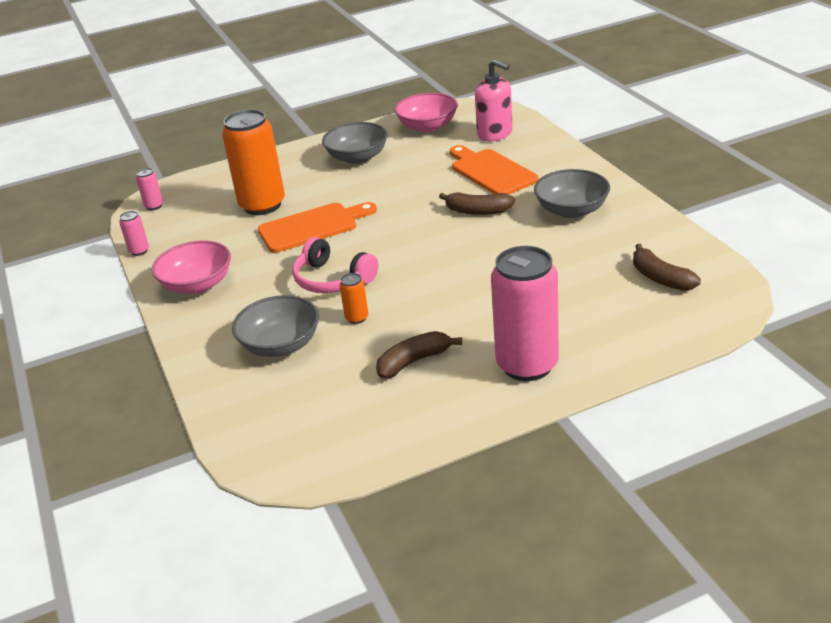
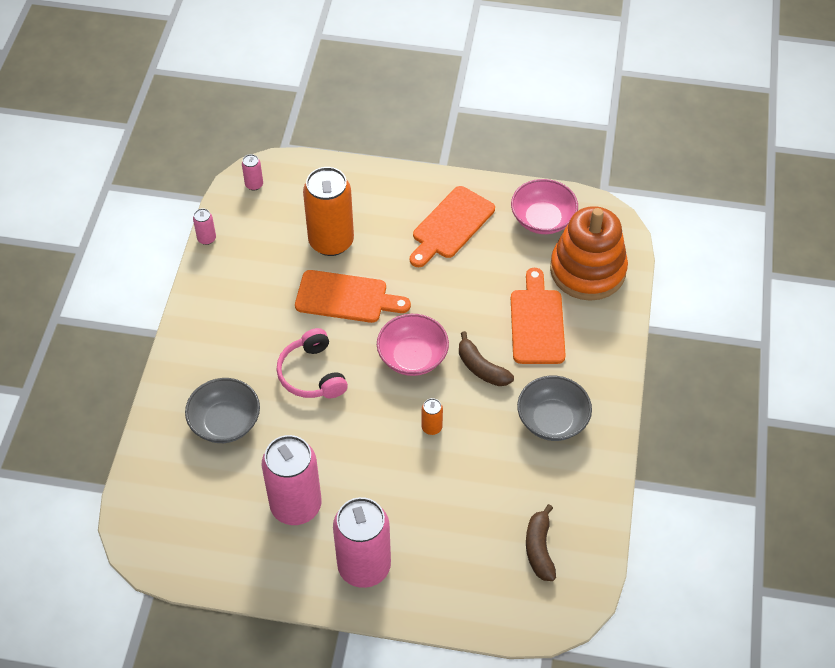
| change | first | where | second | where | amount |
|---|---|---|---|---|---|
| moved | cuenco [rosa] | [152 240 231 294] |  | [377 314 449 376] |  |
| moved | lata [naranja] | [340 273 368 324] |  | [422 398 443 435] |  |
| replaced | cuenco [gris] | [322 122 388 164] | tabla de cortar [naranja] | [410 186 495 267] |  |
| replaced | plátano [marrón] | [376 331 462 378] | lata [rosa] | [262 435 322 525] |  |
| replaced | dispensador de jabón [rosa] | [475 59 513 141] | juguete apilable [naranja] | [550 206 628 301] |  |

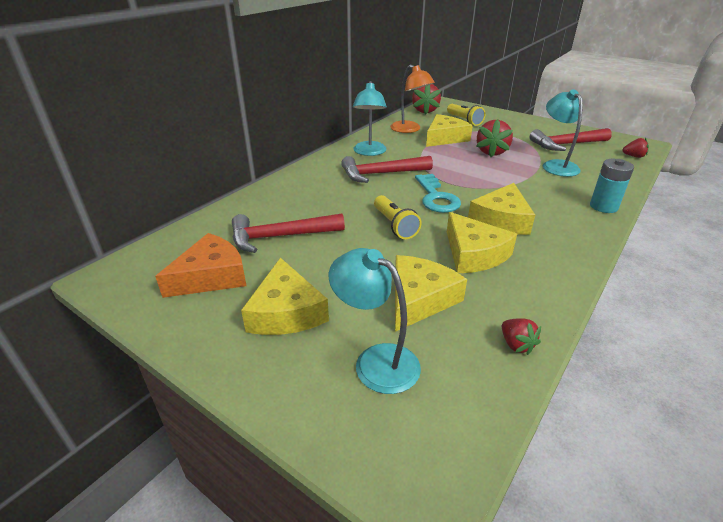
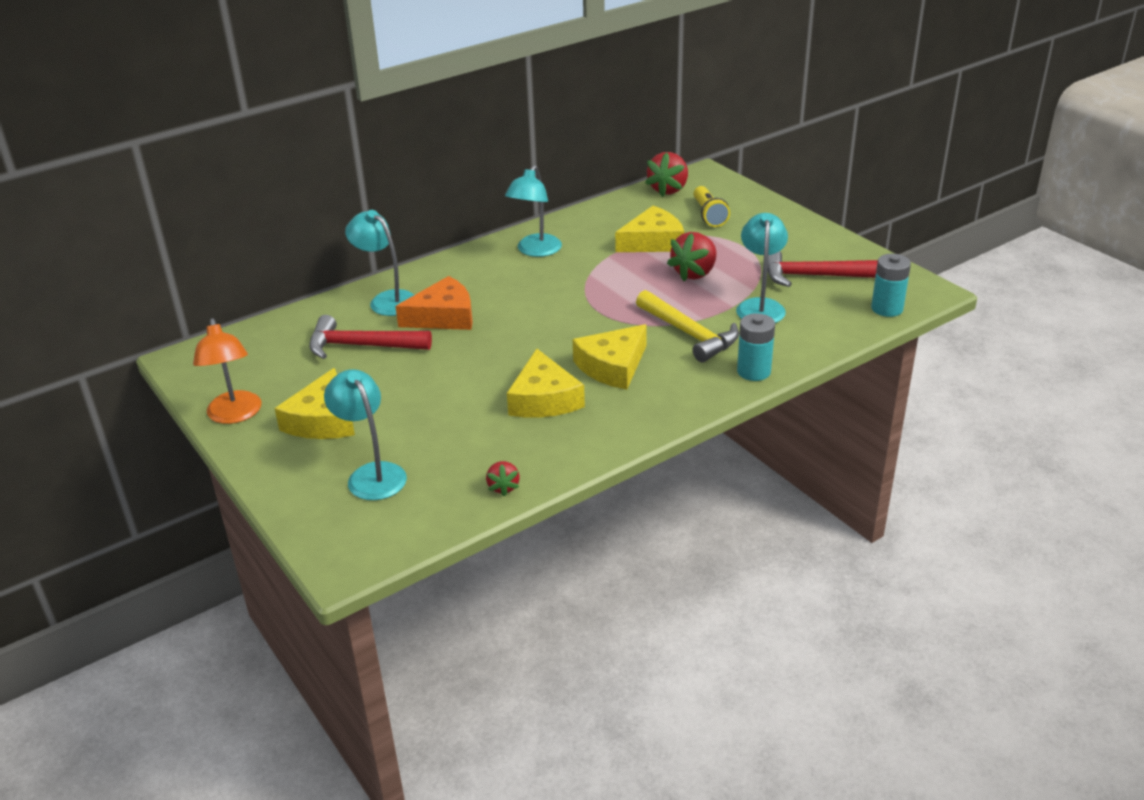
| change | first | where | second | where | amount |
|---|---|---|---|---|---|
| removed | martillo [rojo] | [341 156 433 183] |  |  |  |
| removed | lámpara de mano [amarillo] | [374 195 422 239] |  |  |  |
| removed | queso [amarillo] | [395 255 467 332] |  |  |  |
| removed | llave [turquesa] | [415 174 461 213] |  |  |  |
| added |  |  | lámpara [turquesa] | [345 210 414 316] |  |
| added |  |  | martillo [amarillo] | [636 290 739 362] |  |
| moved | queso [naranja] | [155 233 246 298] |  | [395 276 473 330] |  |
| moved | lámpara [naranja] | [390 64 435 133] |  | [193 318 261 424] |  |
| replaced | fresa [rojo] | [622 138 649 158] | pila [turquesa] | [871 254 911 317] |  |

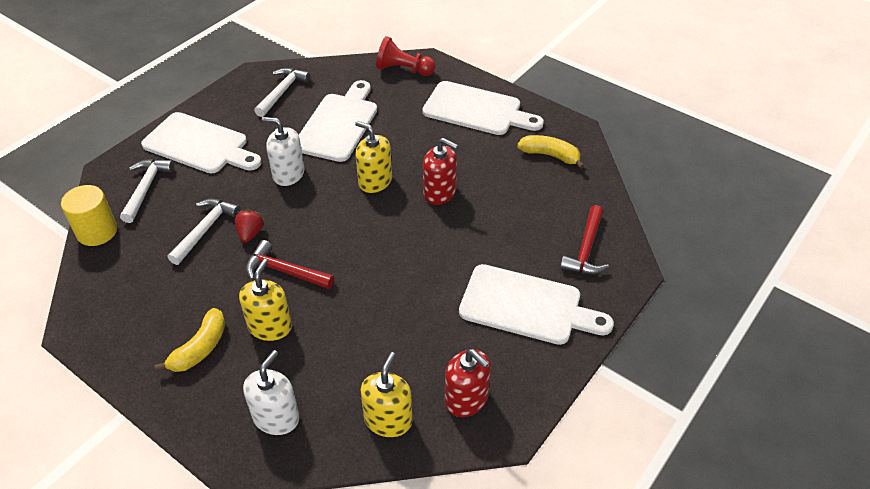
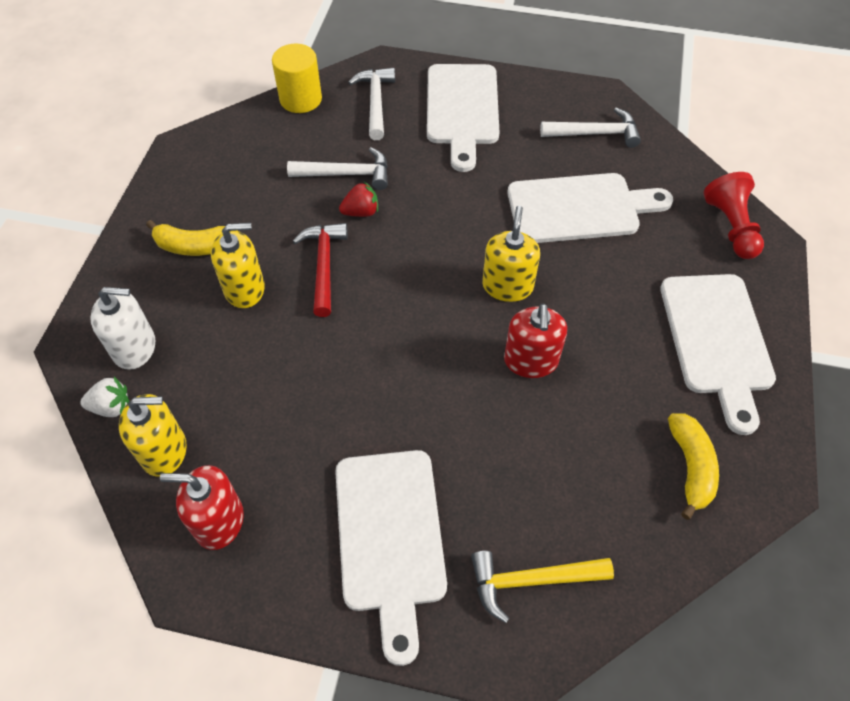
| change | first | where | second | where | amount |
|---|---|---|---|---|---|
| removed | dispensador de jabón [blanco] | [261 117 304 186] |  |  |  |
| added |  |  | fresa [blanco] | [80 377 129 417] |  |
| recoloured | martillo [rojo] | [560 205 609 274] | martillo [amarillo] | [471 551 614 623] |  |
| turned | martillo [blanco] | [120 159 174 223] |  | [348 68 395 140] | 75 degrees counterclockwise |
| turned | dispensador de jabón [rojo] | [445 349 491 417] |  | [160 465 244 550] | 75 degrees clockwise |

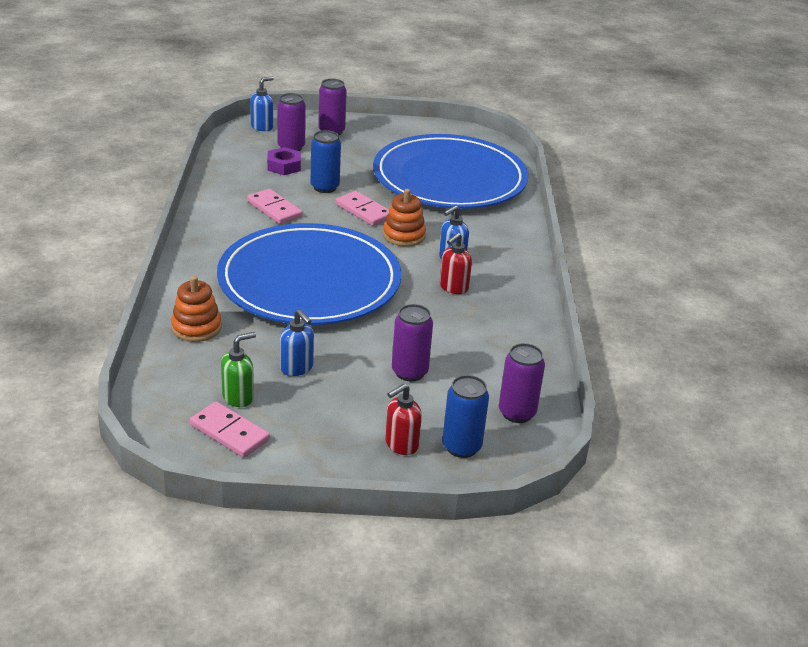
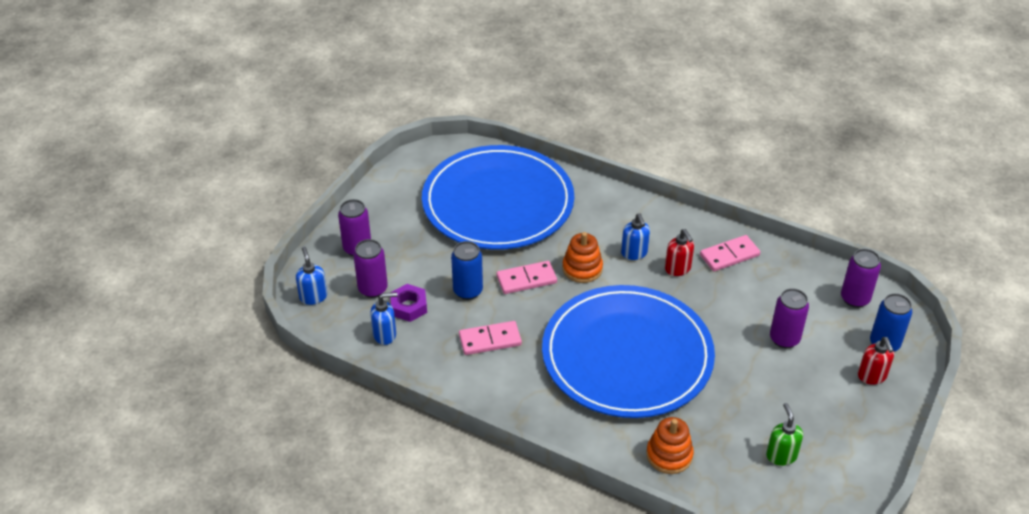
| change | first | where | second | where | amount |
|---|---|---|---|---|---|
| moved | ficha de dominó [rosa] | [190 401 270 458] |  | [700 235 760 271] |  |
| moved | dispensador de jabón [azul] | [280 309 314 376] |  | [370 292 397 345] |  |

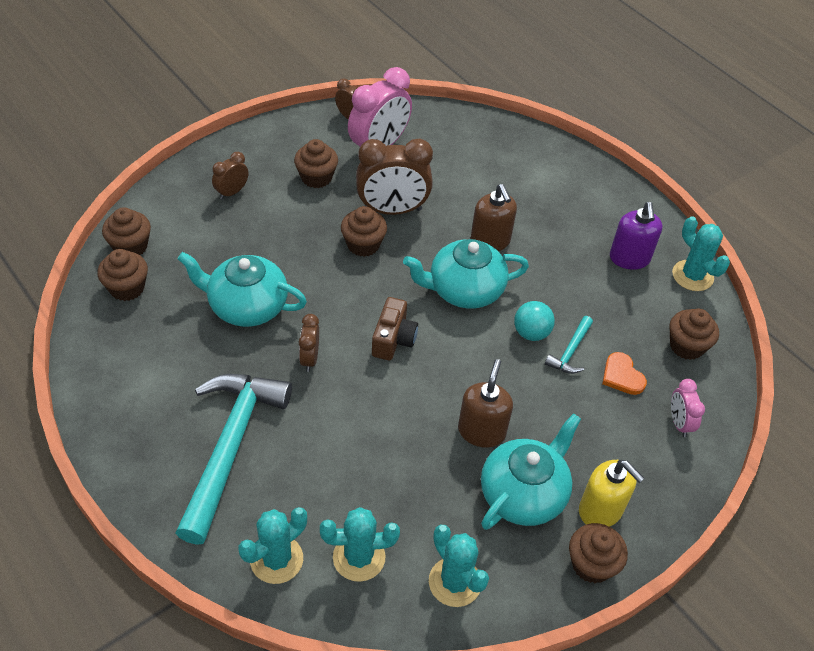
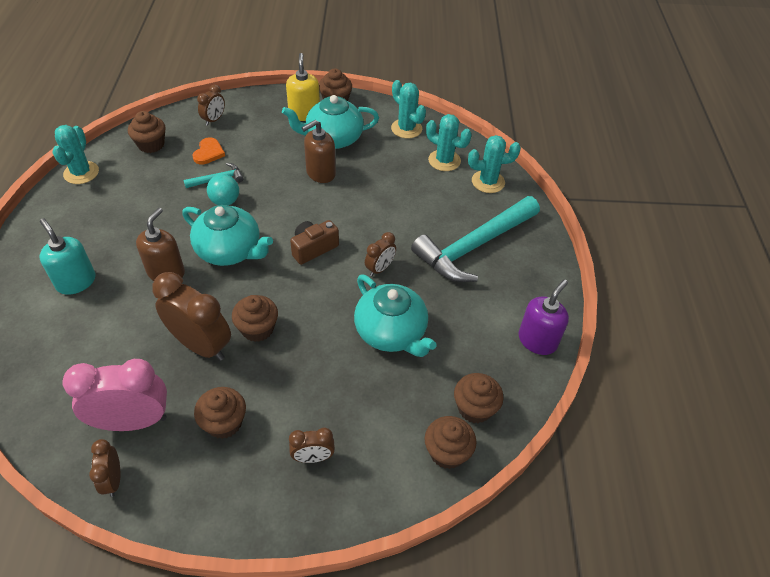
| change | first | where | second | where | amount |
|---|---|---|---|---|---|
| added |  |  | dispensador de jabón [turquesa] | [40 218 95 295] |  |
| moved | dispensador de jabón [morado] | [610 202 662 270] |  | [518 279 569 355] |  |
| recoloured | despertador [rosa] | [671 379 705 437] | despertador [marrón] | [197 84 225 126] |  |
| turned | cactus [turquesa] | [429 525 489 607] |  | [391 80 426 139] | 45 degrees counterclockwise |

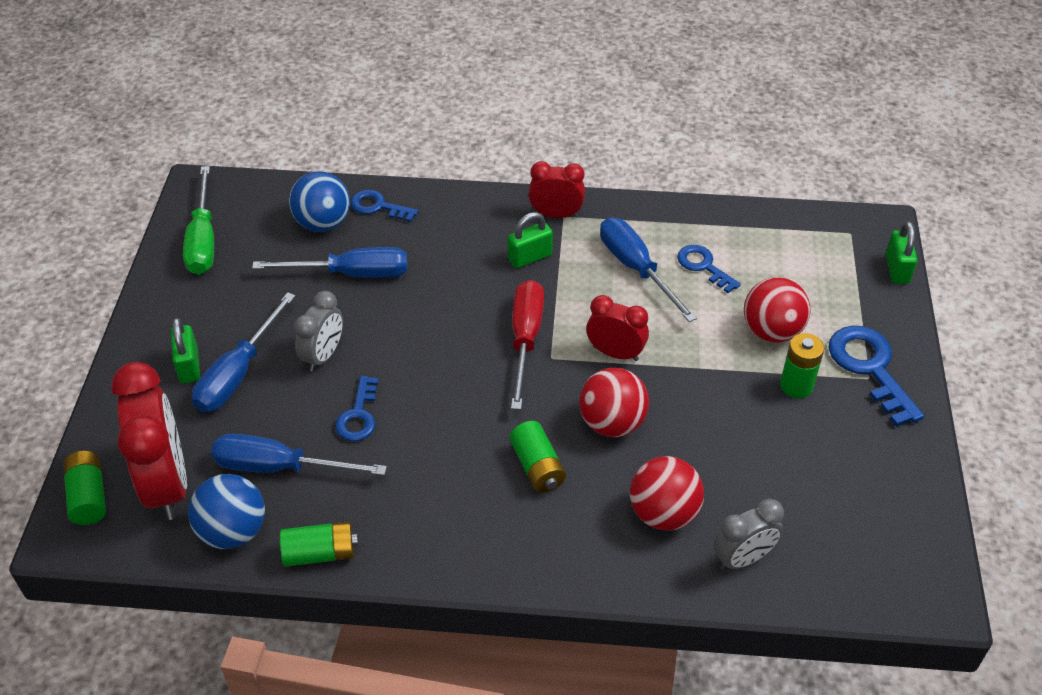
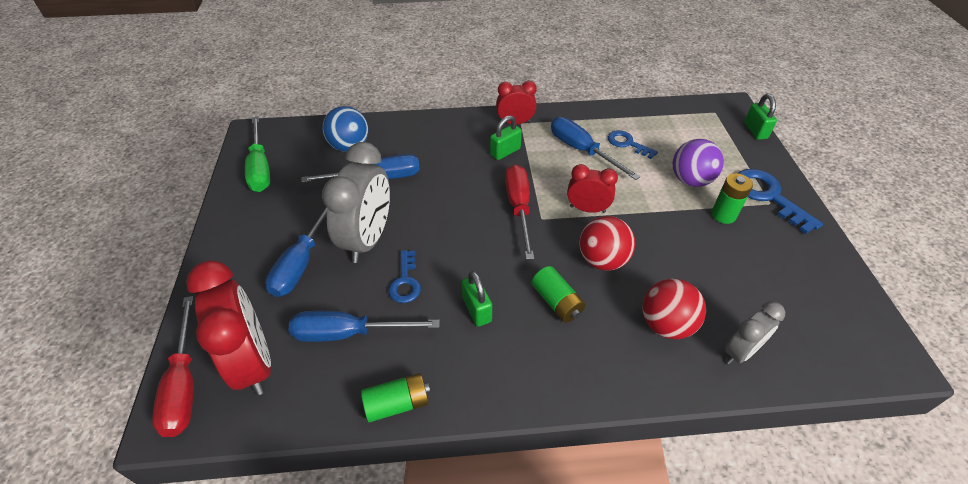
| change | first | where | second | where | amount |
|---|---|---|---|---|---|
| removed | pelota [azul] | [188 474 265 549] |  |  |  |
| removed | llave [azul] | [350 190 419 222] |  |  |  |
| moved | candado [verde] | [171 318 200 383] |  | [462 271 492 327] |  |
| replaced | pila [verde] | [63 451 106 525] | destornillador [rojo] | [152 296 194 437] |  |
| recoloured | pelota [rojo] | [744 277 810 343] | pelota [morado] | [673 139 724 187] |  |
| resized | despertador [gris] | [294 291 343 372] |  | [322 142 390 263] | x1.77 |

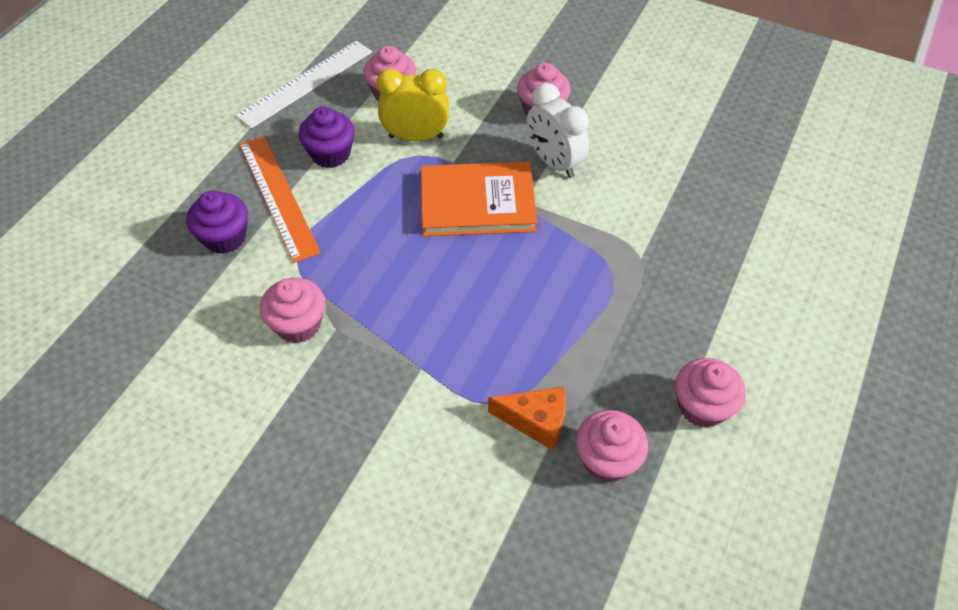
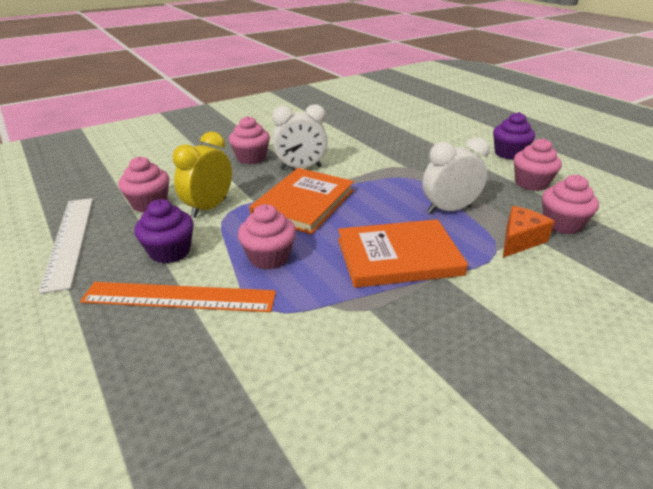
| change | first | where | second | where | amount |
|---|---|---|---|---|---|
| added |  |  | libro [naranja] | [338 219 468 288] |  |
| added |  |  | despertador [blanco] | [422 137 490 214] |  |
| moved | magdalena [morado] | [187 191 248 254] |  | [493 112 535 160] |  |
| moved | magdalena [rosa] | [260 278 325 343] |  | [238 204 296 270] |  |

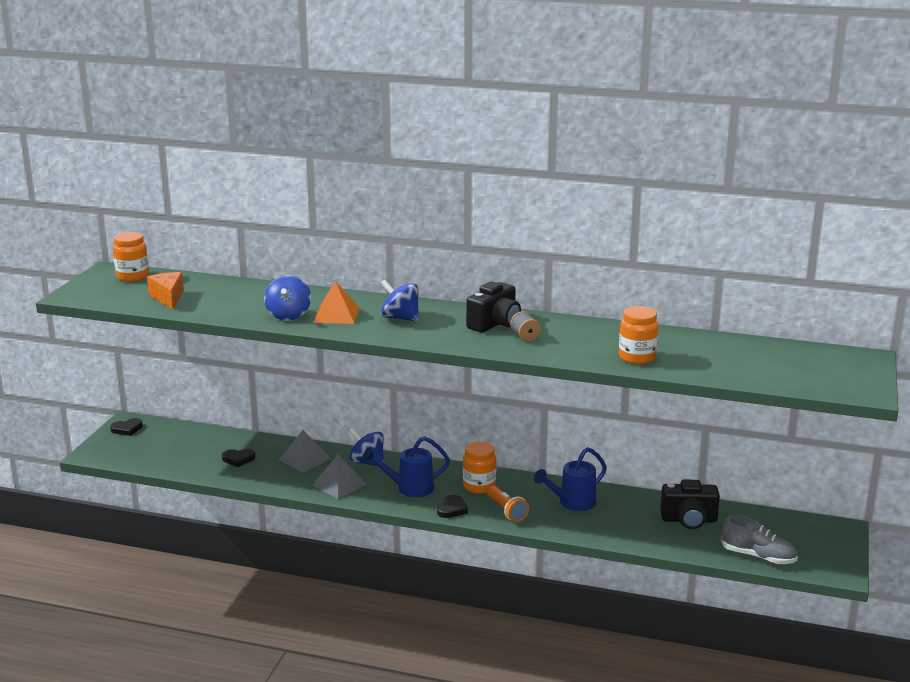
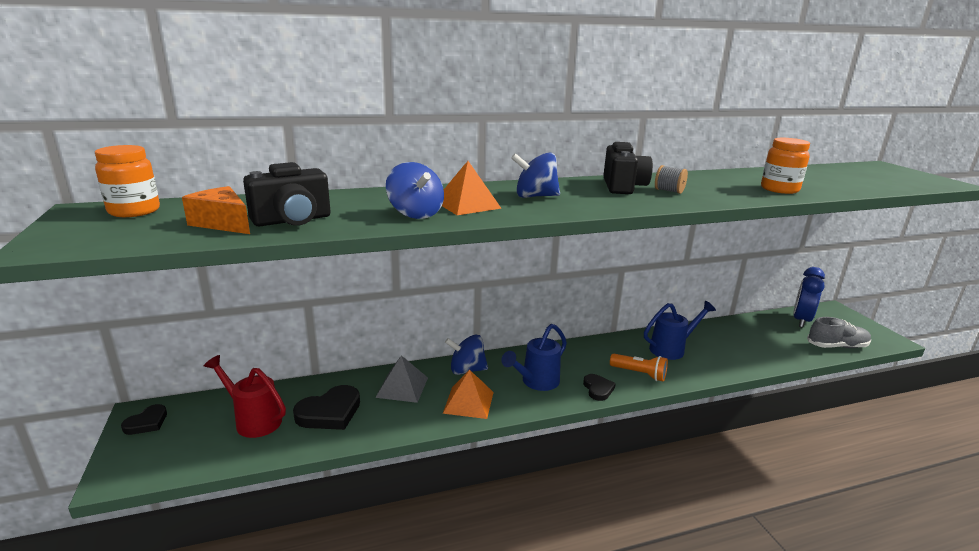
| change | first | where | second | where | amount |
|---|---|---|---|---|---|
| removed | tarro [naranja] | [463 441 496 494] |  |  |  |
| added |  |  | regadera [rojo] | [204 355 286 438] |  |
| added |  |  | despertador [azul] | [793 267 825 328] |  |
| moved | cámara [negro] | [660 479 720 529] |  | [243 162 331 226] |  |
| recoloured | pirámide [gris] | [312 455 366 499] | pirámide [naranja] | [443 370 494 419] |  |
| turned | regadera [azul] | [534 447 607 511] |  | [644 301 716 360] | 135 degrees counterclockwise |
| resized | corazón [negro] | [222 449 255 467] |  | [293 385 360 430] | x1.67 |

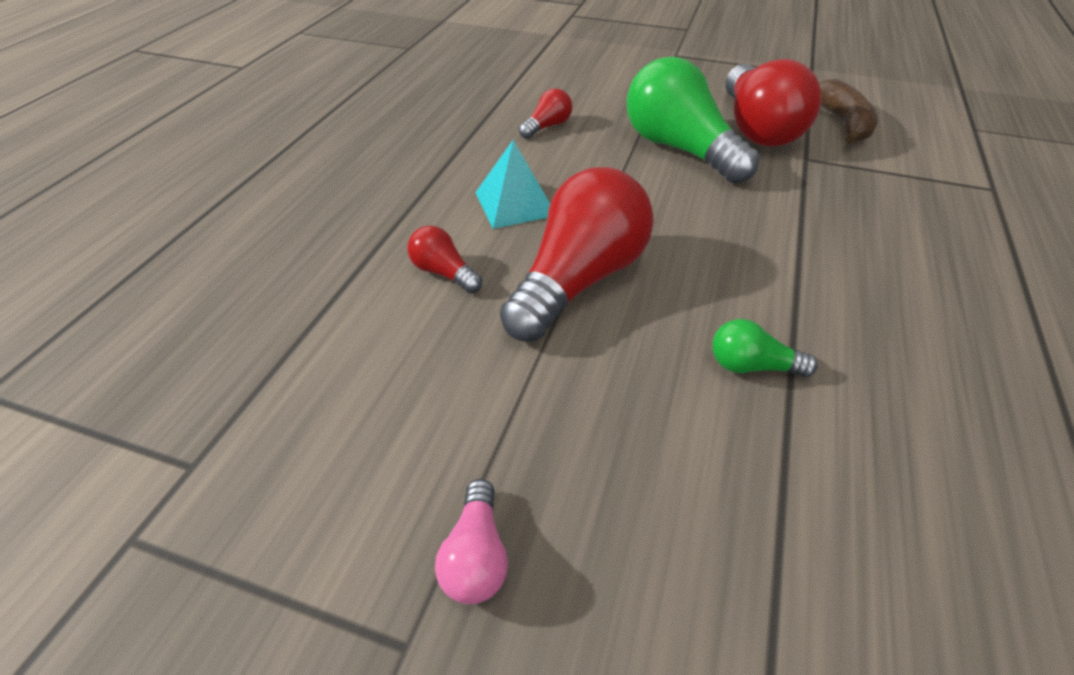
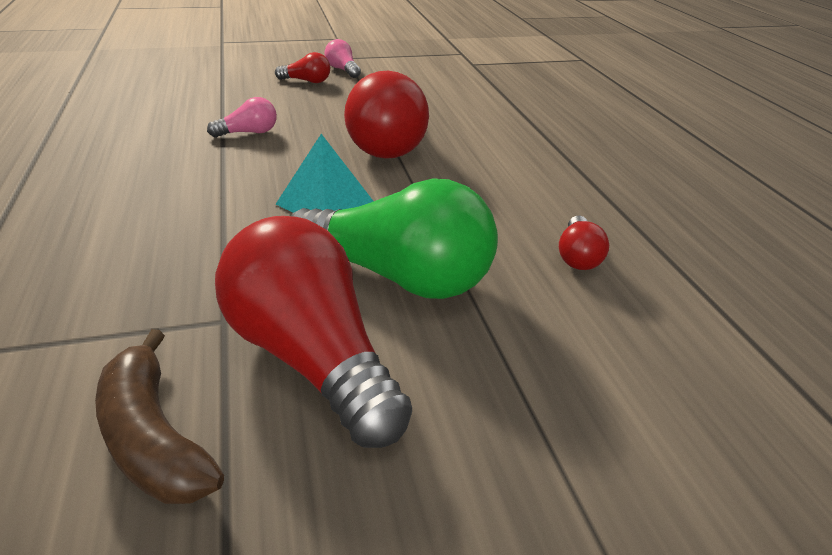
| change | first | where | second | where | amount |
|---|---|---|---|---|---|
| moved | bombilla [rojo] | [407 226 482 293] |  | [275 52 330 83] |  |
| moved | pirámide [turquesa] | [475 140 550 229] |  | [276 134 373 213] |  |
| recoloured | bombilla [verde] | [712 319 818 377] | bombilla [rosa] | [207 97 277 138] |  |

